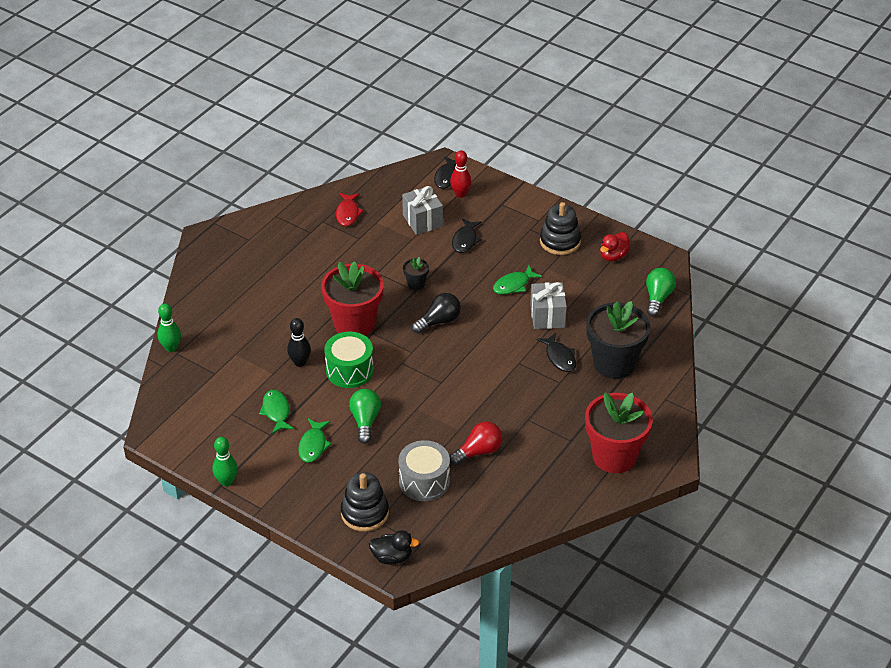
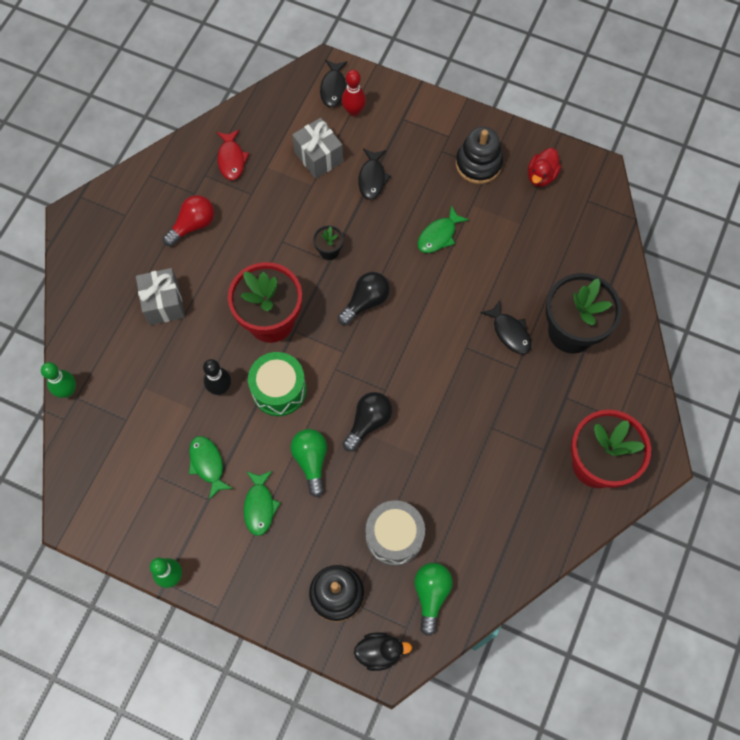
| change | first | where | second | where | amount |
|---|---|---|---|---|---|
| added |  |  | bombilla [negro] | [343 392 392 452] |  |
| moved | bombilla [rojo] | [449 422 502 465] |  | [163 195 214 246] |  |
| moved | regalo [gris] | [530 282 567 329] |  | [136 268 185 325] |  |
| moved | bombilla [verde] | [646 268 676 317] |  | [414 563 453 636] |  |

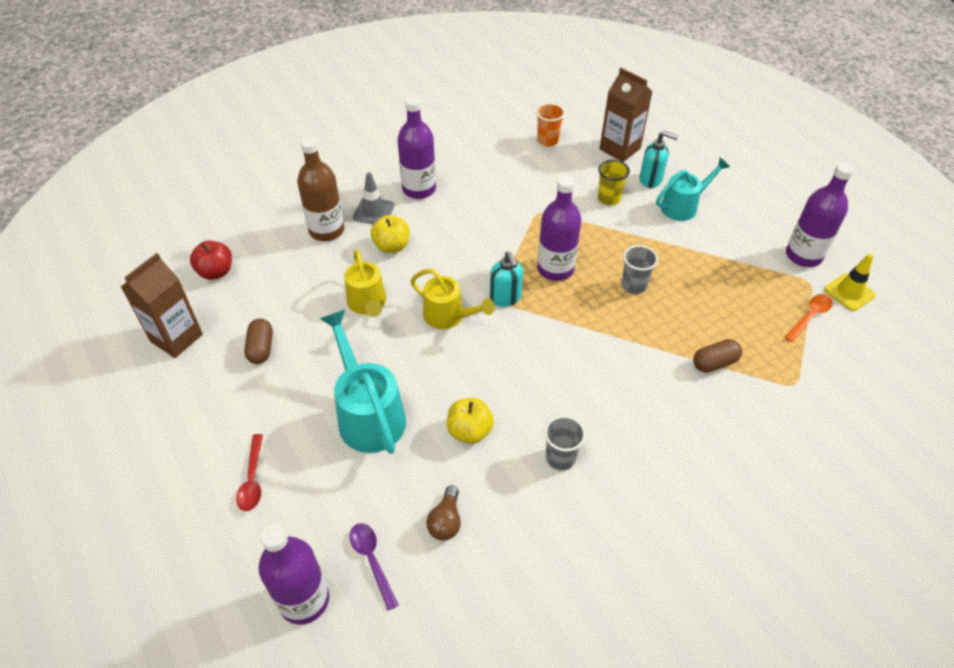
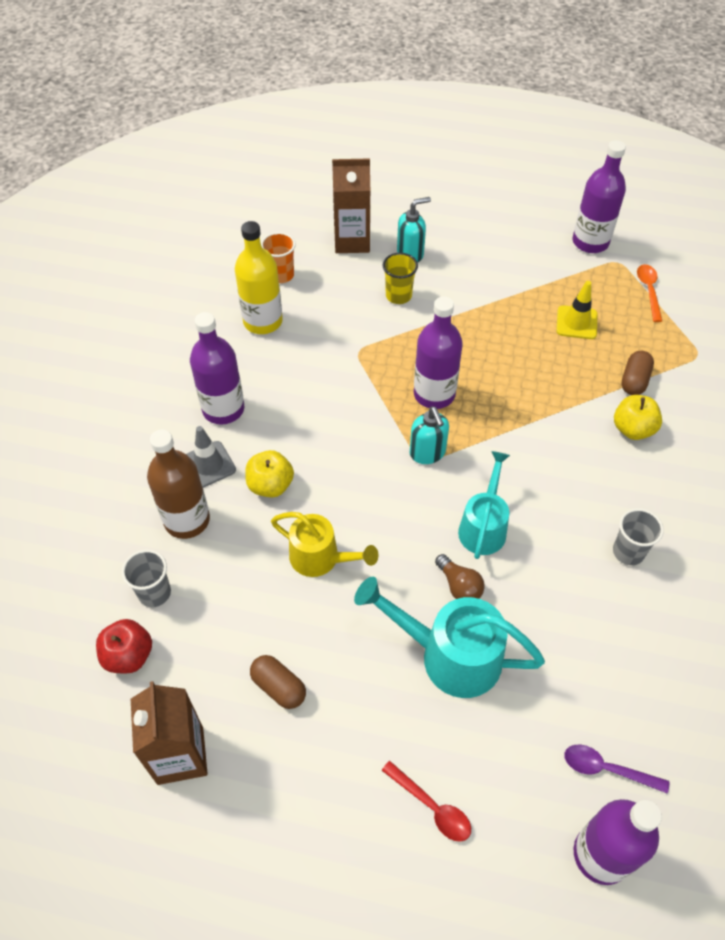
| change | first | where | second | where | amount |
|---|---|---|---|---|---|
| removed | regadera [amarillo] | [410 269 495 329] |  |  |  |
| added |  |  | botella [amarillo] | [235 221 283 334] |  |
| moved | bombilla [marrón] | [426 486 461 540] |  | [435 554 485 599] |  |
| moved | manzana [amarillo] | [447 398 494 444] |  | [614 395 662 440] |  |
| moved | vaso [gris] | [621 245 658 294] |  | [122 549 171 607] |  |
| moved | regadera [turquesa] | [656 158 730 221] |  | [458 451 510 559] |  |
| moved | cono de tráfico [amarillo] | [824 254 876 311] |  | [556 281 597 339] |  |
| turned | dispensador de jabón [turquesa] | [490 251 523 307] |  | [410 407 449 464] | 45 degrees clockwise |

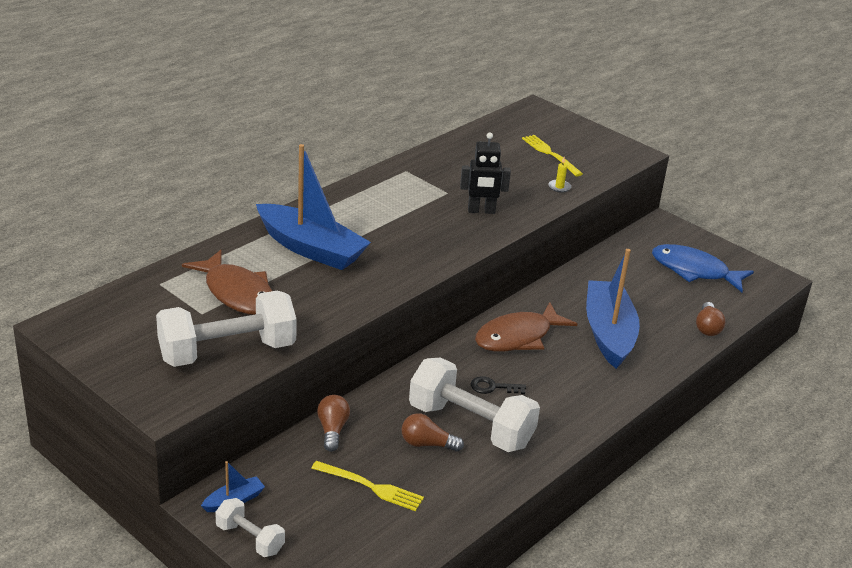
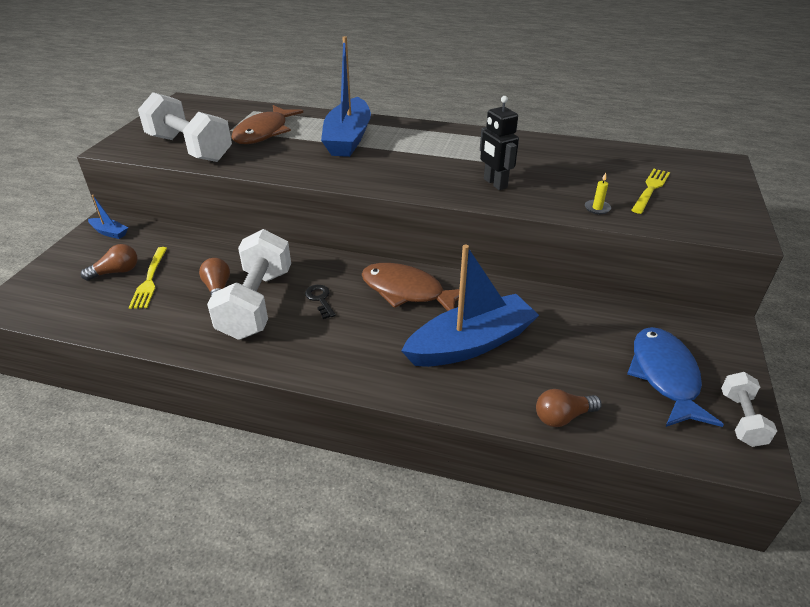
| change | first | where | second | where | amount |
|---|---|---|---|---|---|
| moved | mancuerna [blanco] | [215 498 285 557] |  | [721 372 777 447] |  |
| moved | bombilla [marrón] | [317 395 350 452] |  | [81 244 138 281] |  |

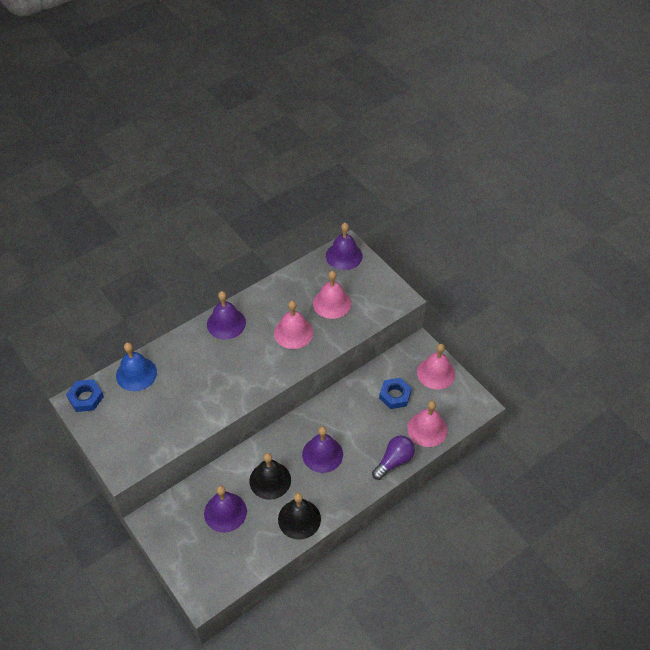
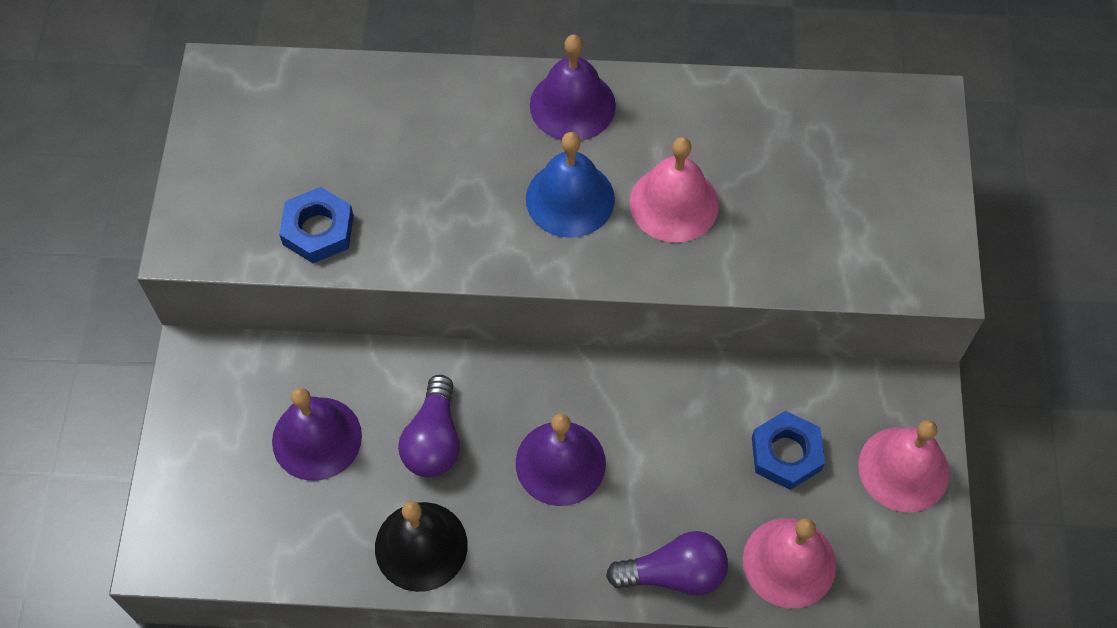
| change | first | where | second | where | amount |
|---|---|---|---|---|---|
| removed | campana [rosa] | [313 271 351 319] |  |  |  |
| removed | campana [morado] | [326 223 363 270] |  |  |  |
| moved | tuerca [azul] | [66 379 104 412] |  | [279 187 354 263] |  |
| moved | campana [azul] | [116 342 157 391] |  | [526 132 615 238] |  |
| replaced | campana [negro] | [249 453 291 500] | bombilla [morado] | [398 375 460 478] |  |

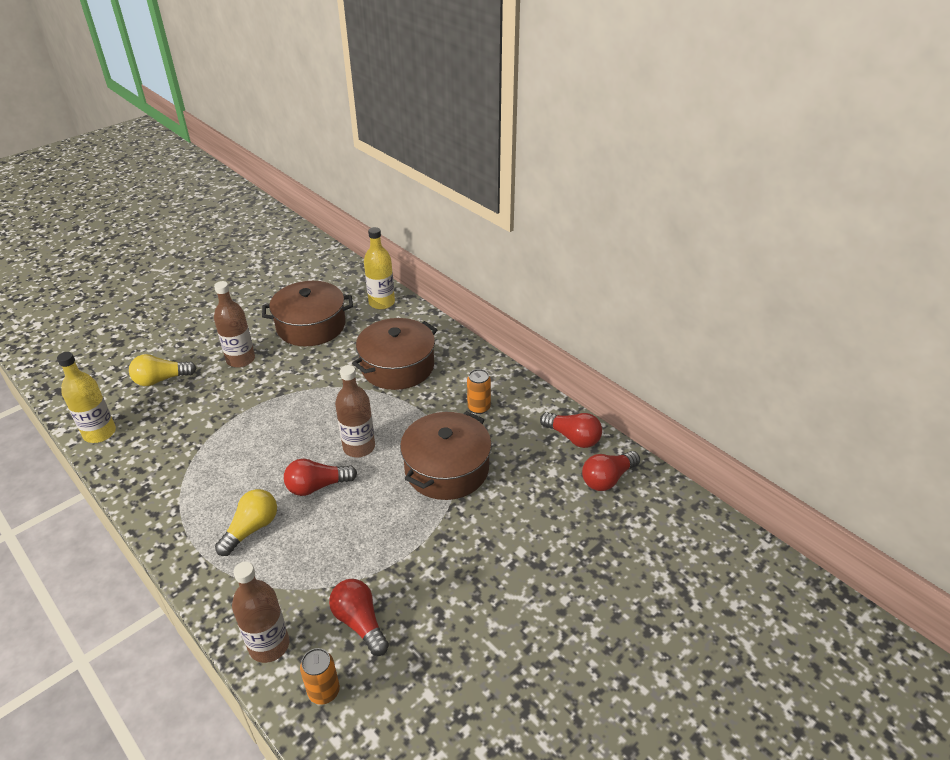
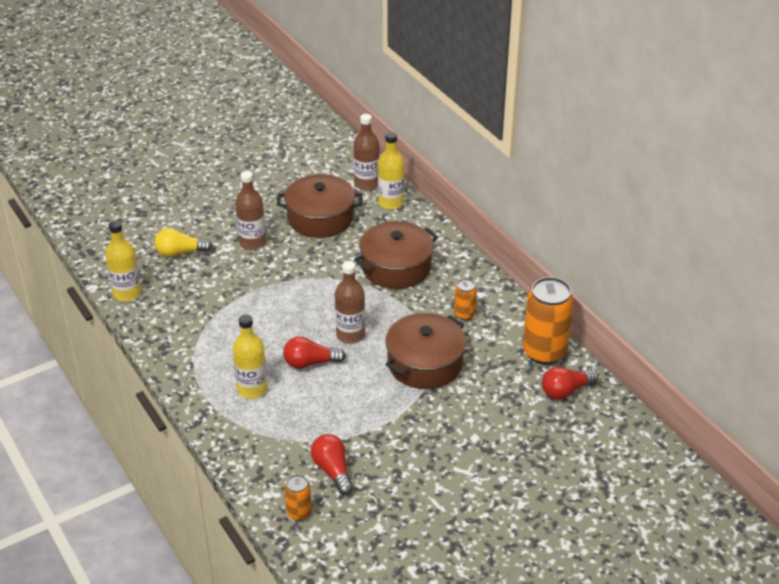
| change | first | where | second | where | amount |
|---|---|---|---|---|---|
| moved | botella [marrón] | [232 562 289 663] |  | [353 114 380 191] |  |
| replaced | bombilla [amarillo] | [215 489 277 556] | botella [amarillo] | [233 314 267 399] |  |
| replaced | bombilla [rojo] | [540 412 602 448] | lata [naranja] | [523 277 574 365] |  |

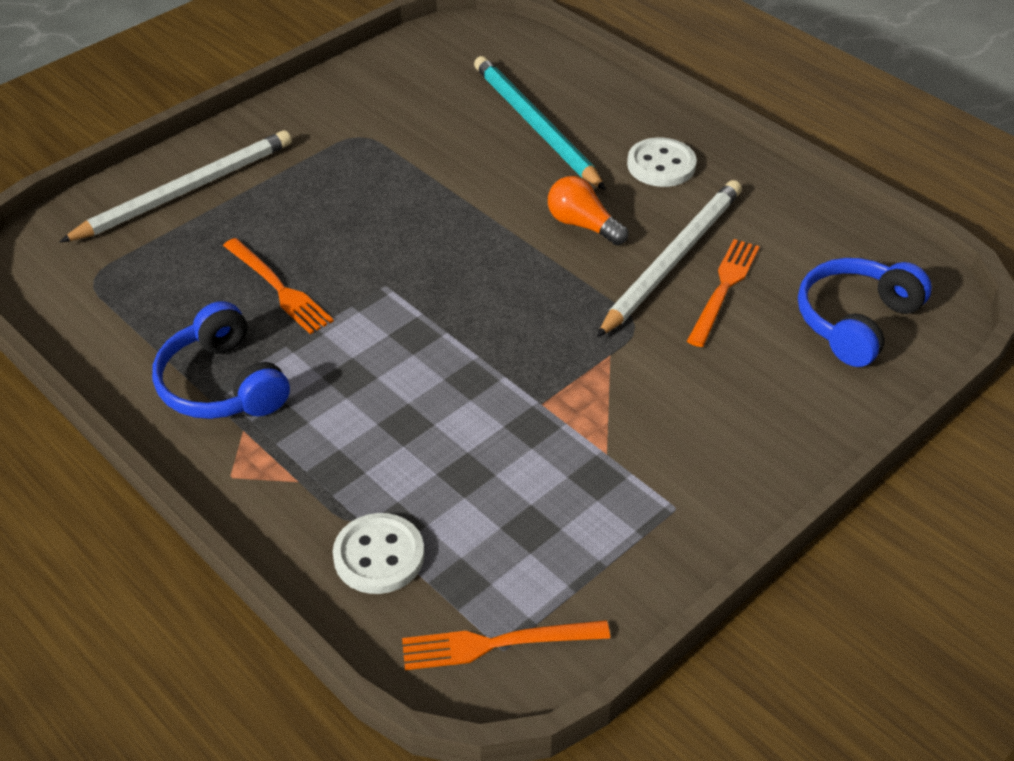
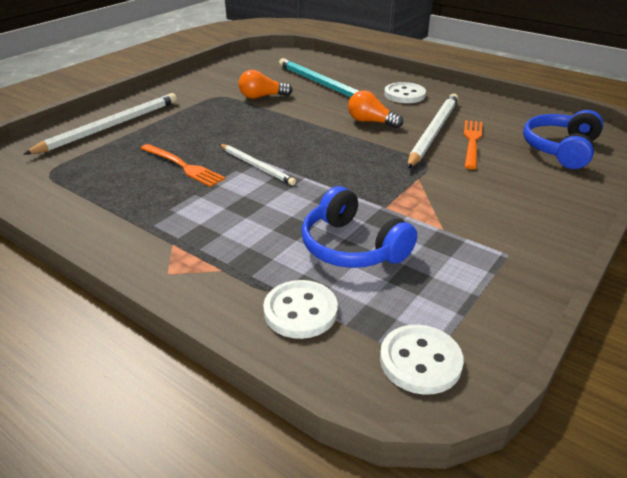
| change | first | where | second | where | amount |
|---|---|---|---|---|---|
| added |  |  | lápiz [blanco] | [219 144 296 186] |  |
| added |  |  | bombilla [naranja] | [239 70 293 99] |  |
| moved | auriculares [azul] | [152 301 290 419] |  | [302 186 417 268] |  |
| replaced | tenedor [naranja] | [402 620 610 670] | botón [blanco] | [380 325 464 395] |  |

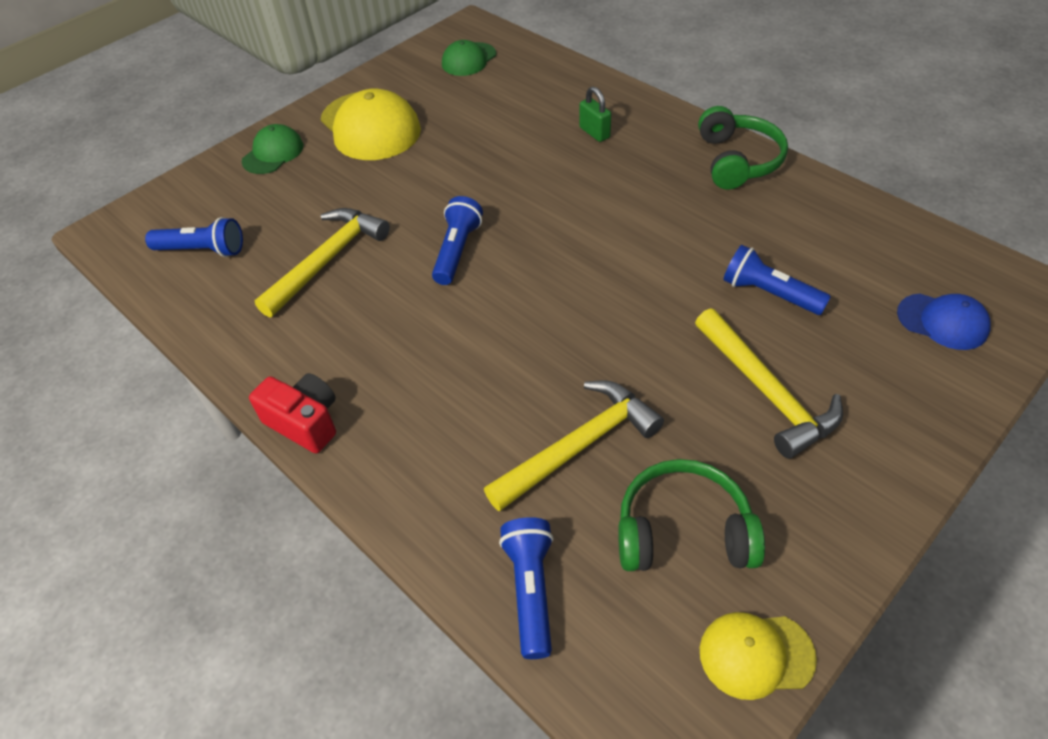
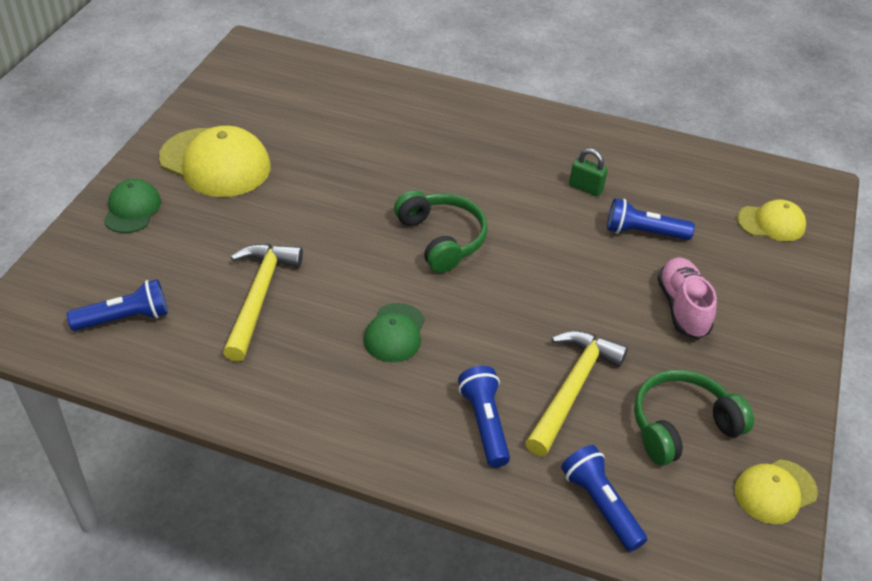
| change | first | where | second | where | amount |
|---|---|---|---|---|---|
| removed | cámara [rojo] | [249 373 336 454] |  |  |  |
| moved | lámpara de mano [azul] | [432 196 483 285] |  | [458 366 510 467] |  |
| moved | gorra [verde] | [442 40 496 76] |  | [364 303 425 362] |  |
| moved | candado [verde] | [579 86 611 142] |  | [569 148 608 196] |  |
| moved | auriculares [verde] | [698 106 788 190] |  | [394 190 488 273] |  |
| replaced | martillo [amarillo] | [695 308 843 458] | zapato [rosa] | [657 257 717 339] |  |
| recoloured | gorra [azul] | [897 293 991 350] | gorra [amarillo] | [737 199 806 241] |  |

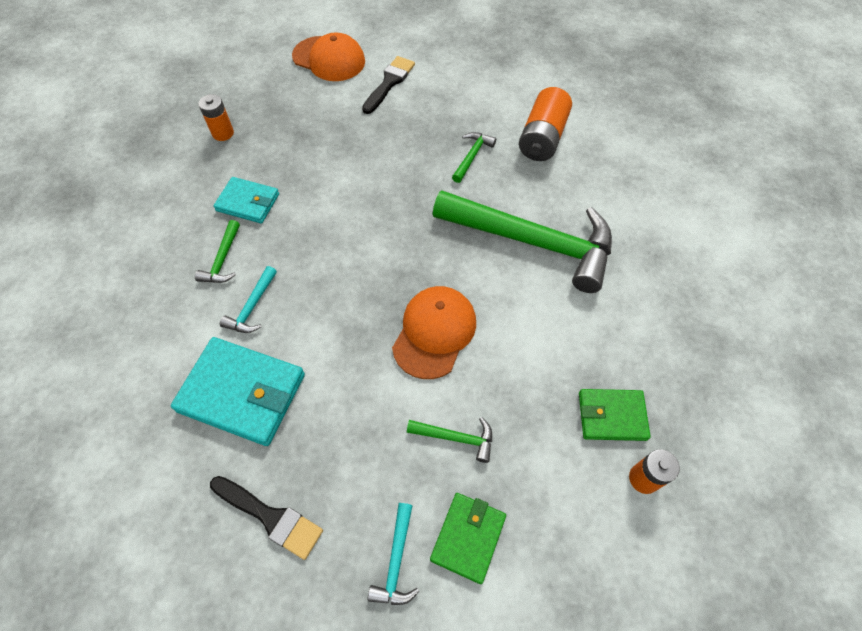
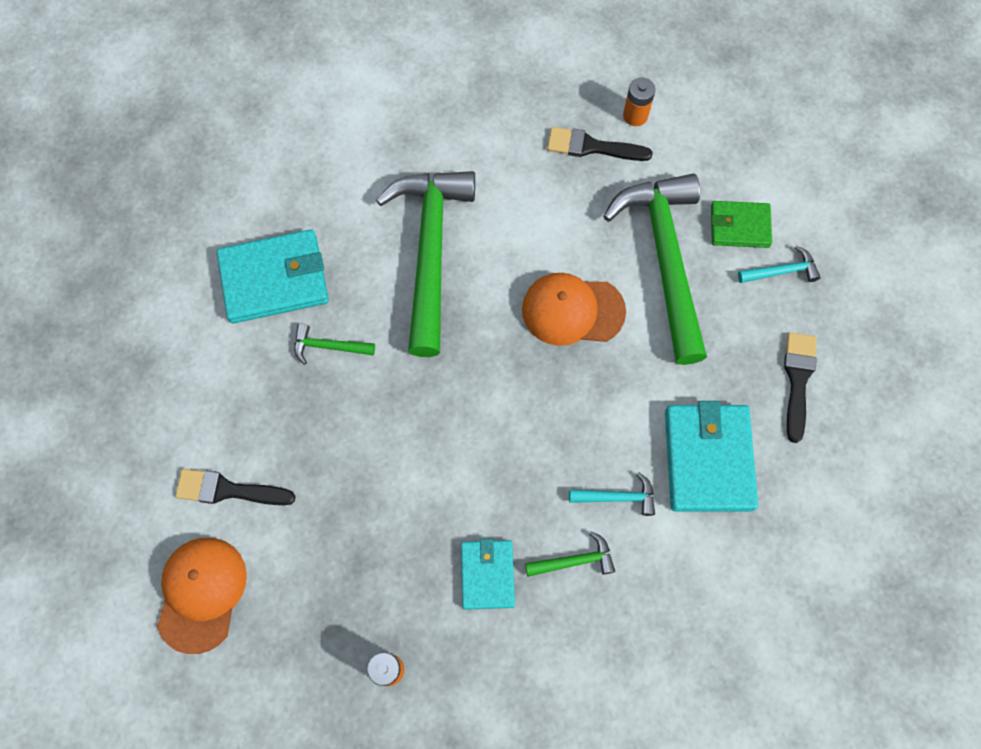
| change | first | where | second | where | amount |
|---|---|---|---|---|---|
| replaced | pila [naranja] | [519 87 572 161] | cartera [turquesa] | [217 229 329 323] |  |
| replaced | cartera [verde] | [579 389 651 441] | pincel [negro] | [547 127 653 161] |  |
| resized | martillo [verde] | [407 417 492 463] |  | [603 174 707 365] | x2.50 |

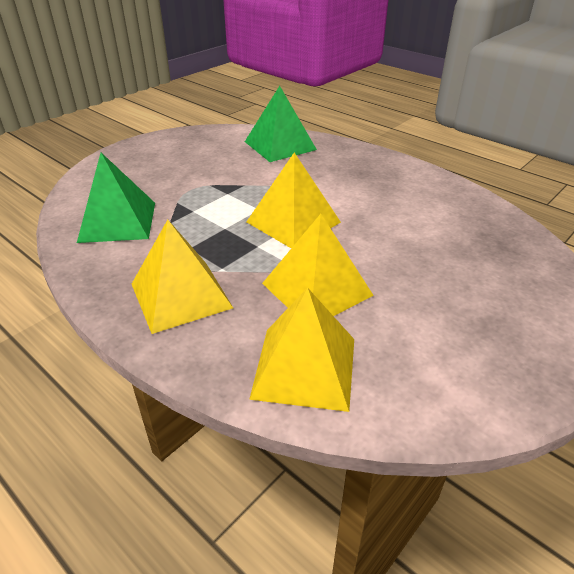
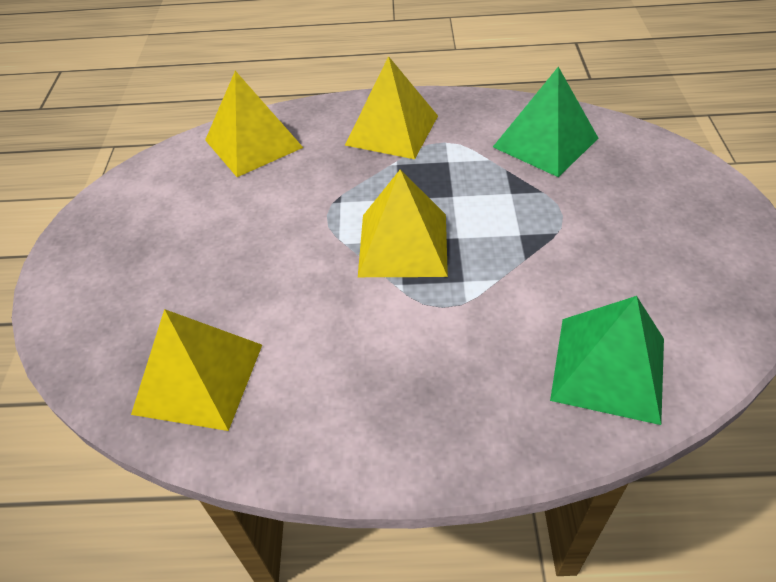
| change | first | where | second | where | amount |
|---|---|---|---|---|---|
| moved | pirámide [amarillo] | [262 214 374 316] |  | [131 309 262 431] |  |

